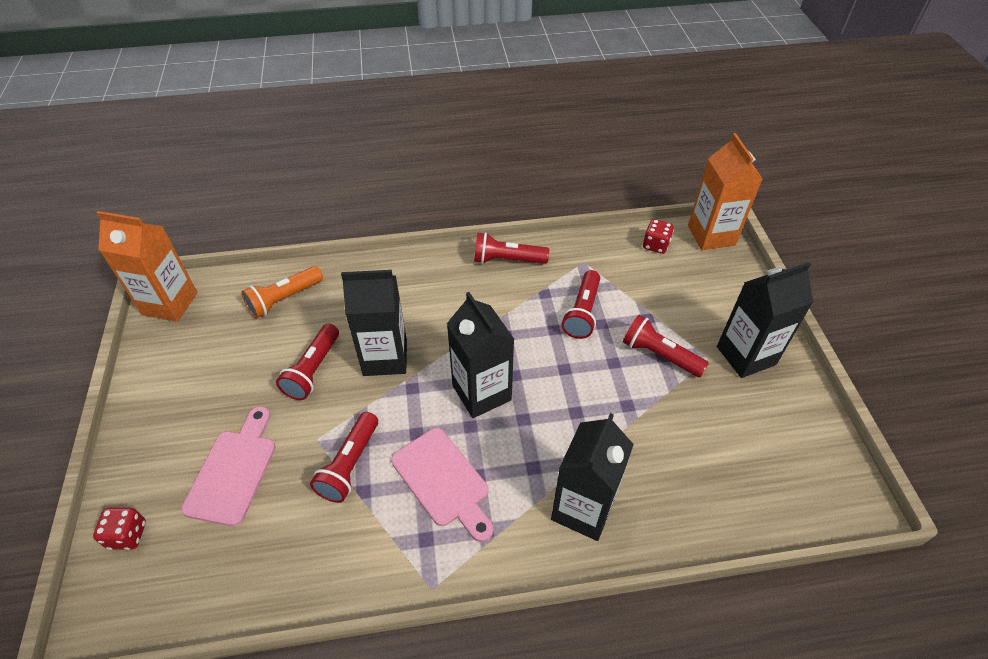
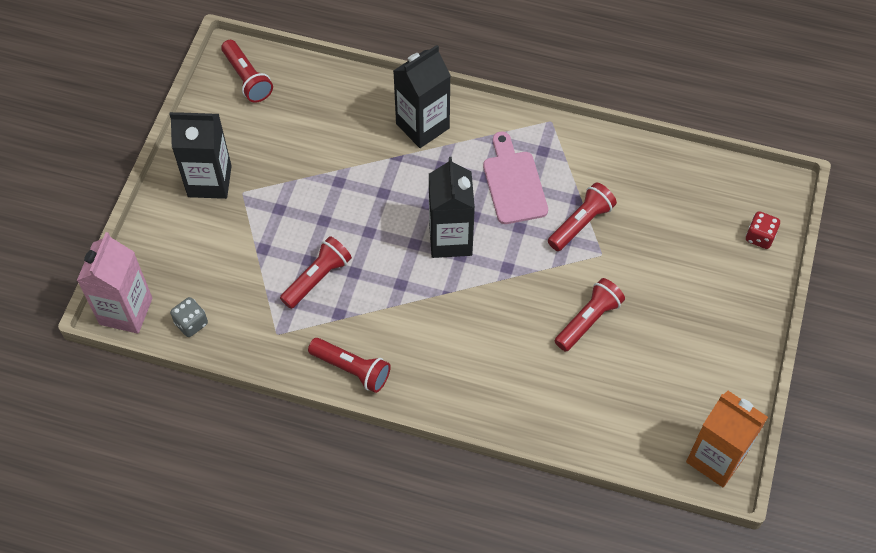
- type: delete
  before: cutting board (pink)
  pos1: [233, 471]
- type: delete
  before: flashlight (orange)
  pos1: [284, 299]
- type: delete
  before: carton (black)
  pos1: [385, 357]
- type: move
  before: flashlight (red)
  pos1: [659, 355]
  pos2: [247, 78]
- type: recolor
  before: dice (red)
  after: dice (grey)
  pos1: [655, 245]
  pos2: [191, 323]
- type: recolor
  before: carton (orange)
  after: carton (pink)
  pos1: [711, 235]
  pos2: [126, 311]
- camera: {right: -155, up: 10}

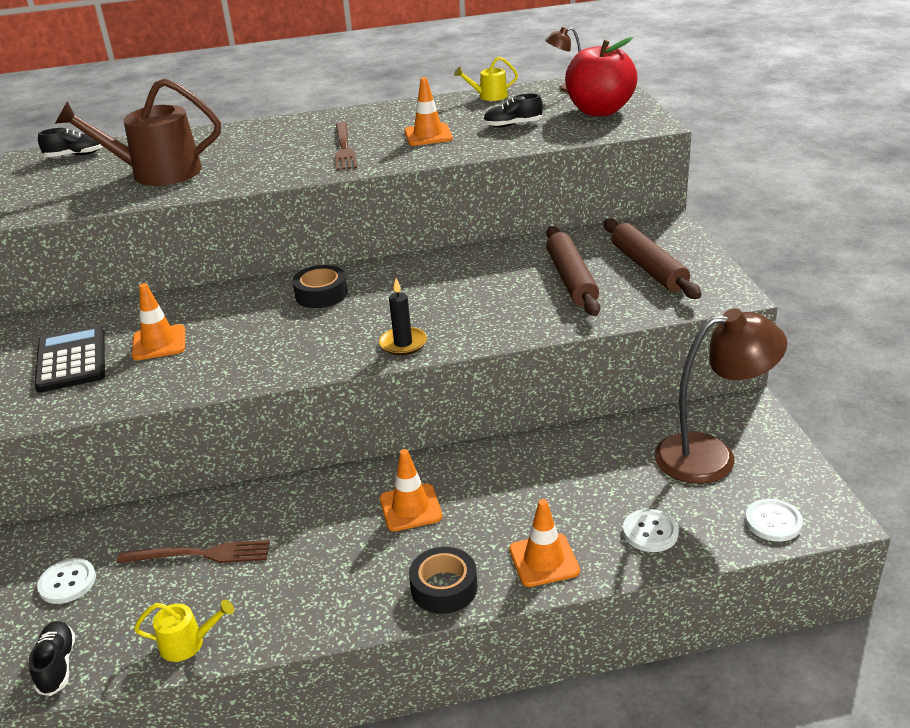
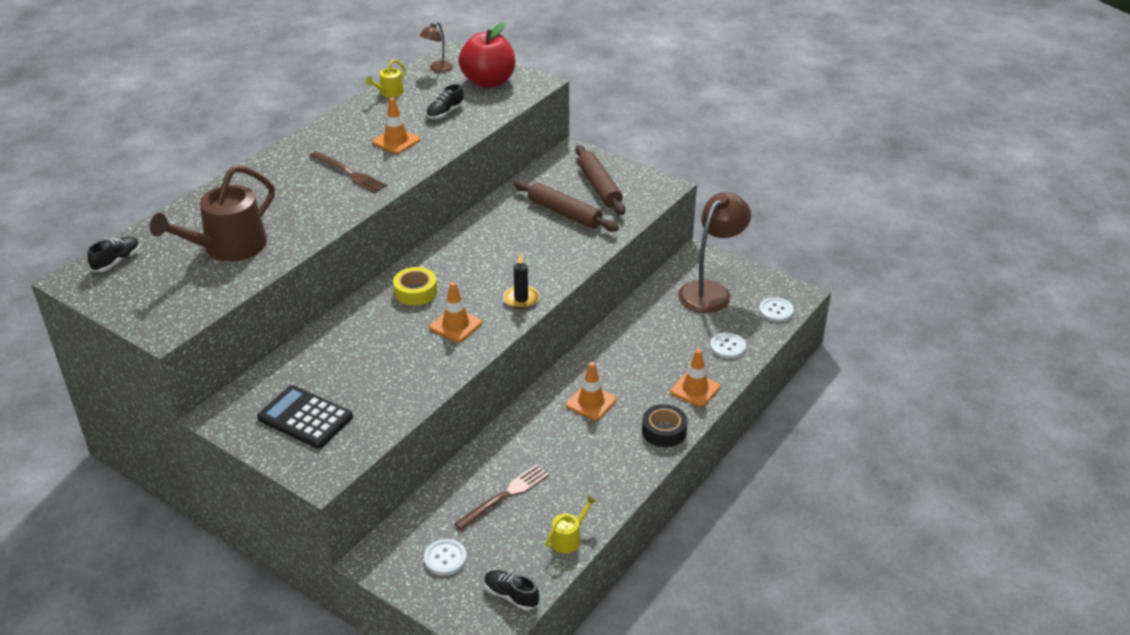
- type: move
  before: traffic cone (orange)
  pos1: [159, 343]
  pos2: [456, 325]
- type: recolor
  before: tape (black)
  after: tape (yellow)
  pos1: [321, 294]
  pos2: [415, 292]
- type: rotate
  before: rolling pin (brown)
  pos1: [648, 268]
  pos2: [599, 186]
  turn: 45
- camera: {right: -45, up: 5}

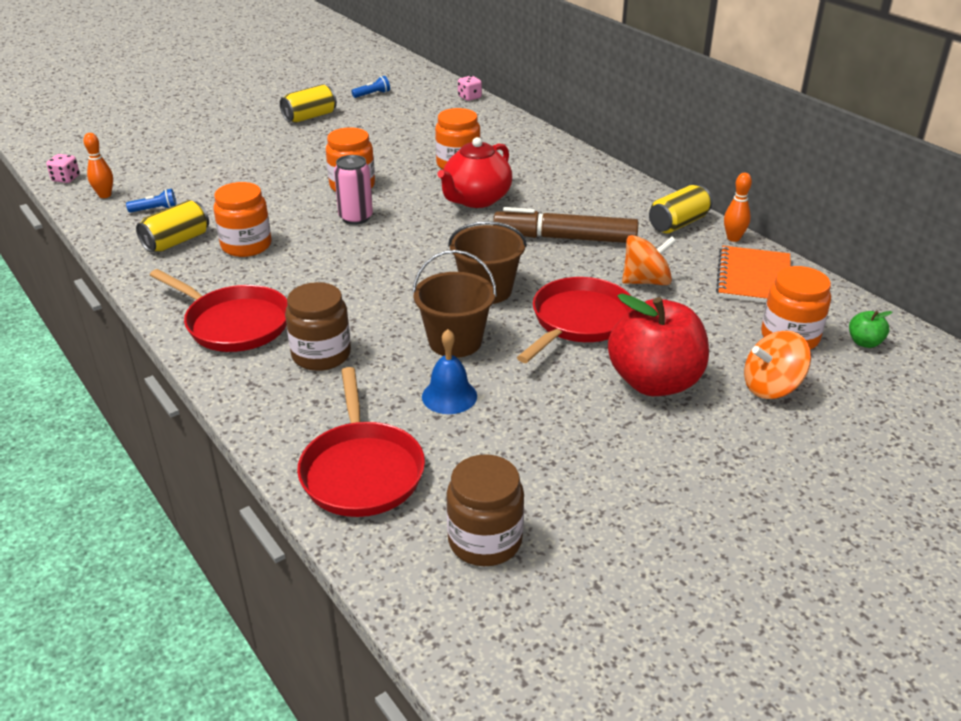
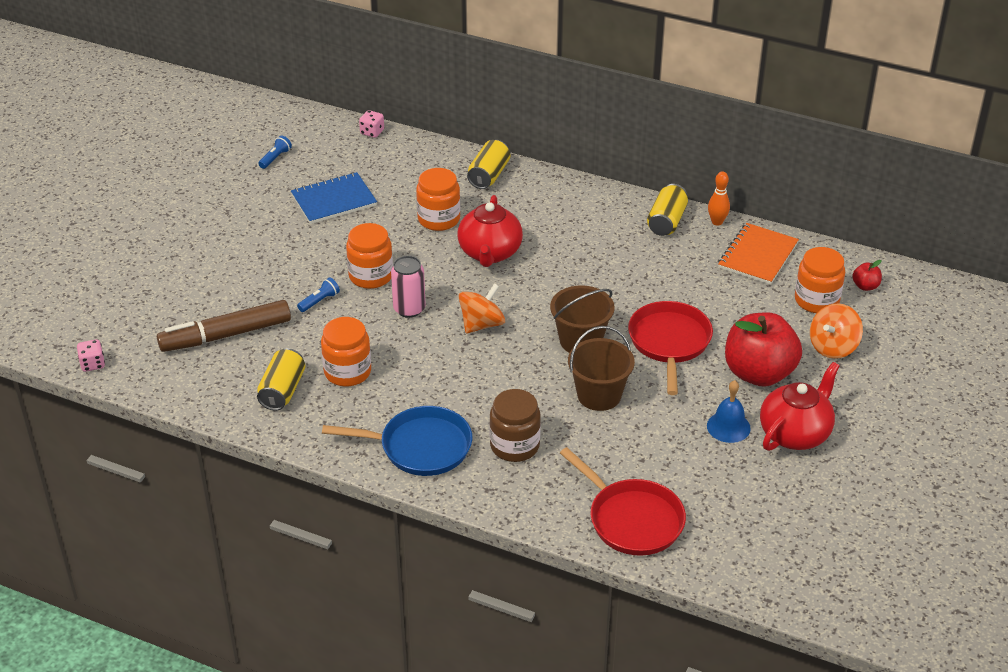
- type: delete
  before: bowling pin (orange)
  pos1: [105, 195]
- type: move
  before: flashlight (blue)
  pos1: [155, 210]
  pos2: [319, 301]
- type: recolor
  before: pan (red)
  after: pan (blue)
  pos1: [234, 324]
  pos2: [420, 447]
- type: move
  before: can (yellow)
  pos1: [310, 117]
  pos2: [489, 175]
- type: move
  before: bell (blue)
  pos1: [449, 396]
  pos2: [728, 427]
- type: delete
  before: jar (brown)
  pos1: [485, 541]
- type: move
  before: marker (brown)
  pos1: [565, 238]
  pos2: [226, 335]
- type: move
  before: spinning top (orange)
  pos1: [646, 281]
  pos2: [482, 324]
- type: rotate
  before: notebook (orange)
  pos1: [754, 278]
  pos2: [758, 256]
  turn: 45
- type: recolor
  before: apple (green)
  after: apple (red)
  pos1: [864, 342]
  pos2: [865, 286]
- type: insert
  after: notebook (blue)
  pos2: [334, 200]
- type: insert
  after: teapot (red)
  pos2: [795, 433]
- camera: {right: -30, up: 5}

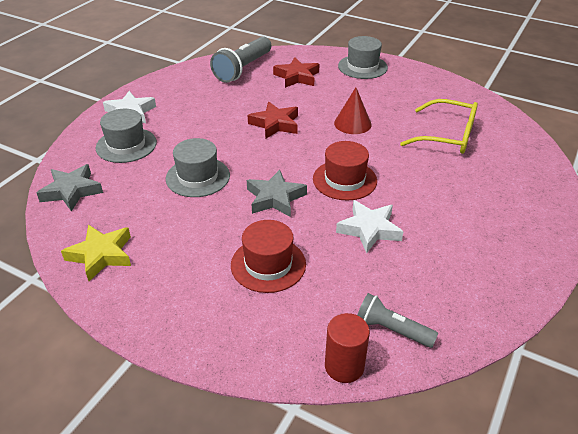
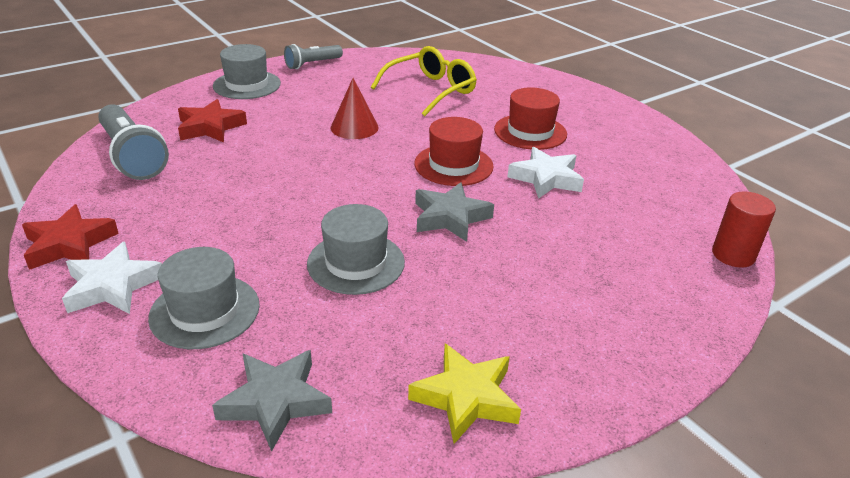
- type: move
  before: hat (red)
  pos1: [268, 264]
  pos2: [530, 132]
- type: move
  before: star (red)
  pos1: [275, 124]
  pos2: [69, 244]
- type: move
  before: flashlight (grey)
  pos1: [392, 330]
  pos2: [312, 64]
- camera: {right: -65, up: -5}

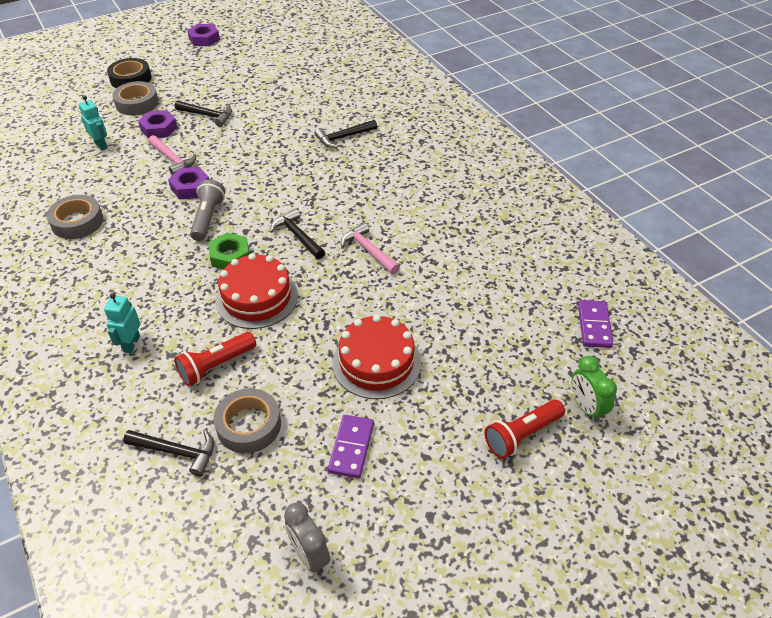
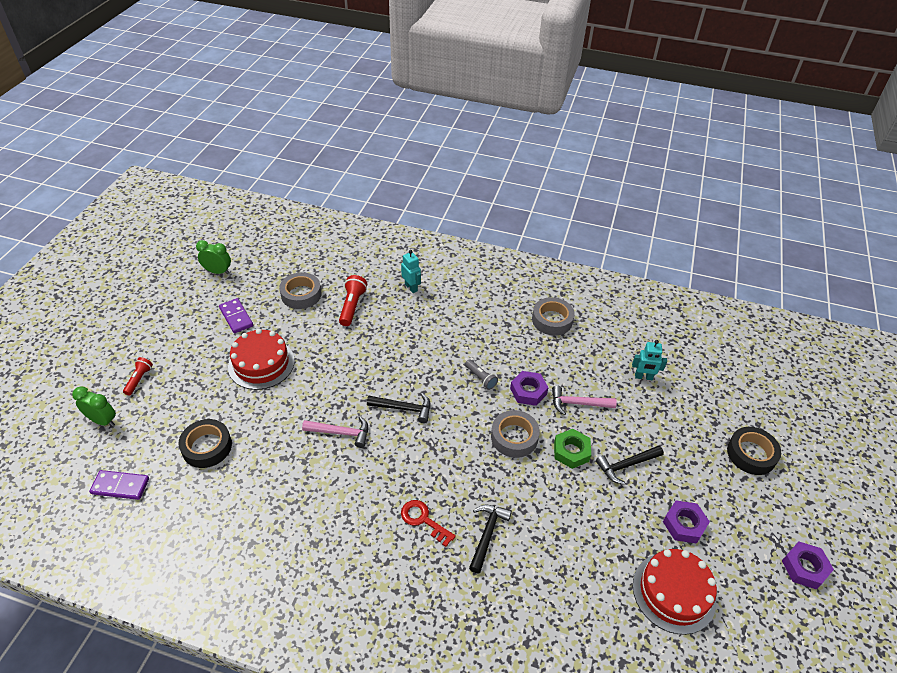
- type: move
  before: tape (grey)
  pos1: [137, 103]
  pos2: [514, 437]
- type: delete
  before: hammer (black)
  pos1: [177, 452]
- type: move
  before: nut (purple)
  pos1: [159, 129]
  pos2: [684, 524]
- type: resize
  before: flashlight (grey)
  pos1: [208, 218]
  pos2: [481, 378]
  scale: 0.65
- type: move
  before: nut (green)
  pos1: [230, 256]
  pos2: [571, 451]
- type: move
  before: cake (red)
  pos1: [257, 297]
  pos2: [674, 592]
- type: recolor
  before: clock (grey)
  after: clock (green)
  pos1: [309, 555]
  pos2: [218, 272]
- type: resize
  before: flashlight (red)
  pos1: [521, 435]
  pos2: [139, 379]
  scale: 0.65
- type: rotate
  before: domino (purple)
  pos1: [594, 325]
  pos2: [120, 486]
  turn: -45
- type: insert
  after: tape (black)
  pos2: [207, 447]
- type: insert
  after: key (red)
  pos2: [423, 520]
- camera: {right: 135, up: 0}

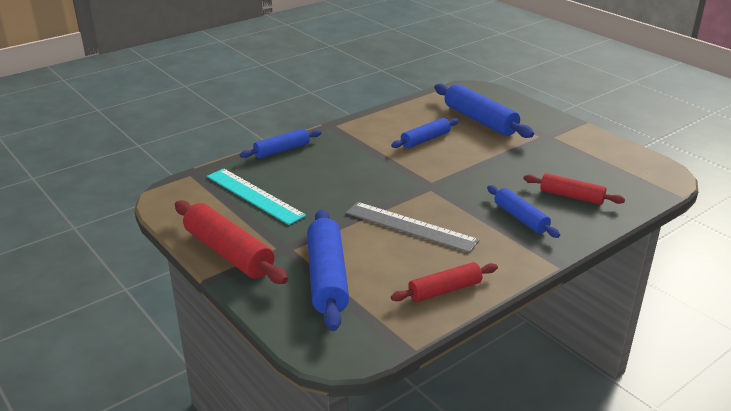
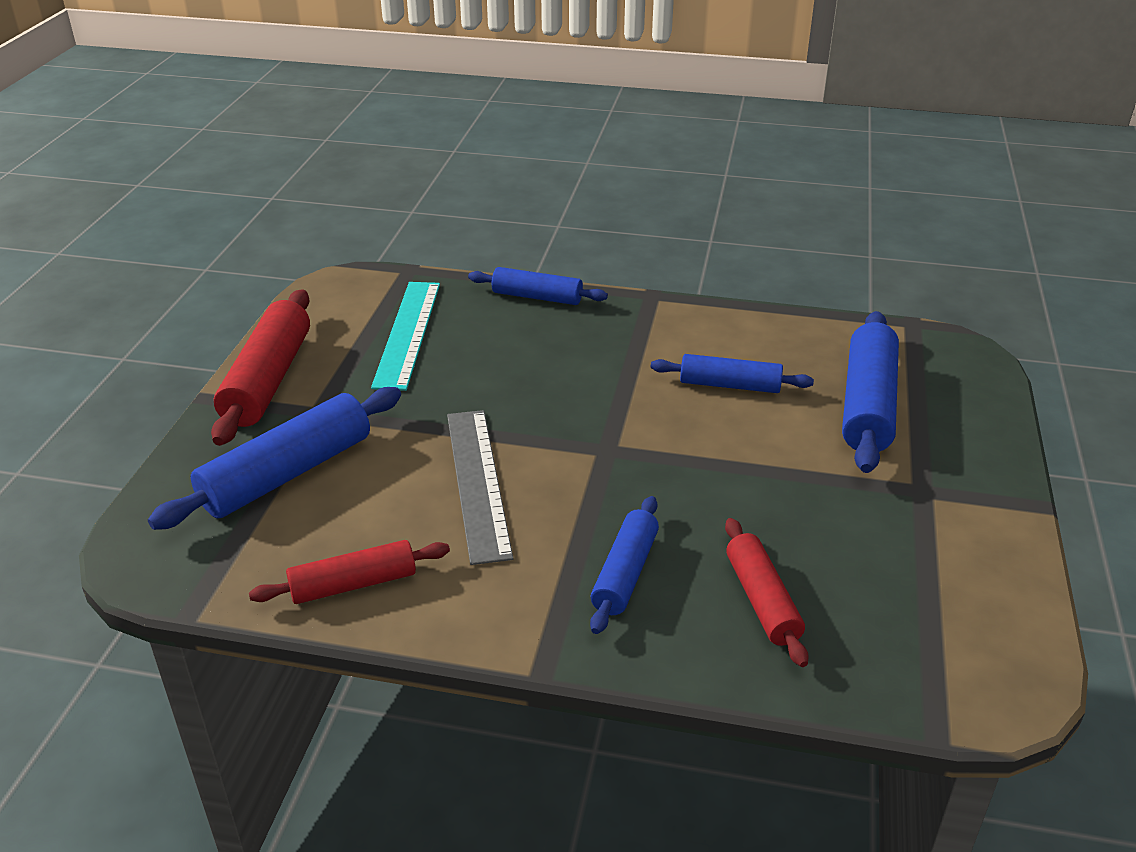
- type: rotate
  before: rolling pin (red)
  pos1: [445, 290]
  pos2: [353, 584]
  turn: -45
- camera: {right: 50, up: 5}

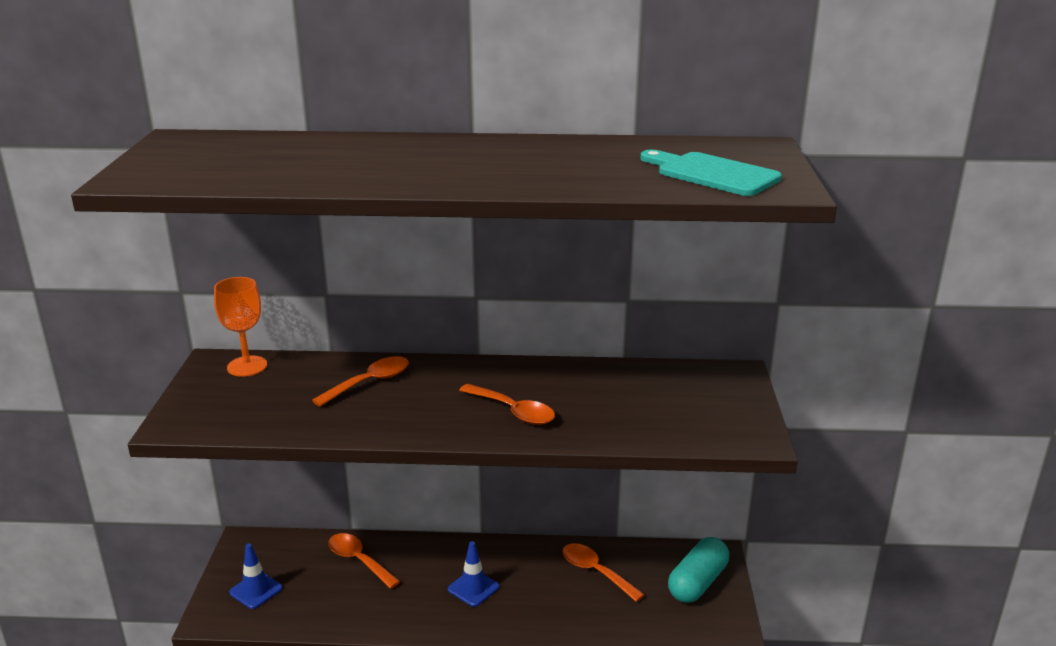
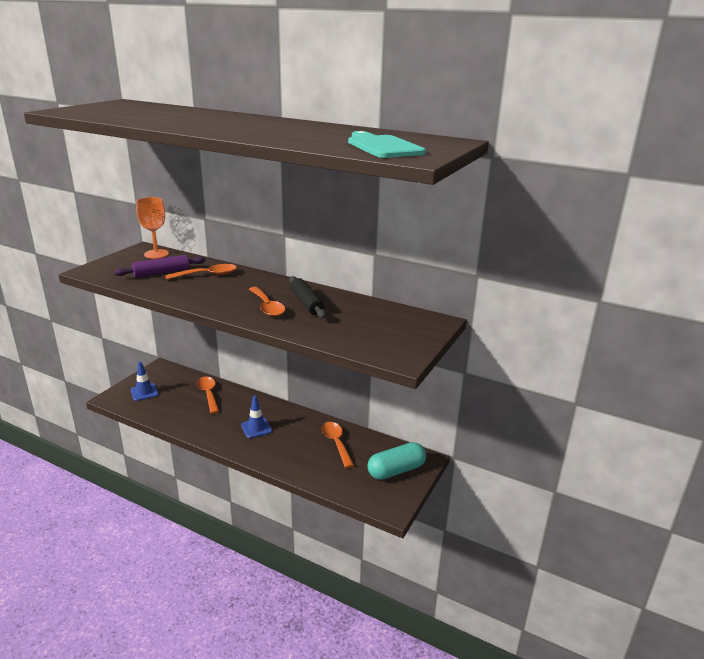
- type: insert
  after: rolling pin (purple)
  pos2: [161, 272]
- type: insert
  after: rolling pin (black)
  pos2: [306, 303]
- camera: {right: 25, up: 0}

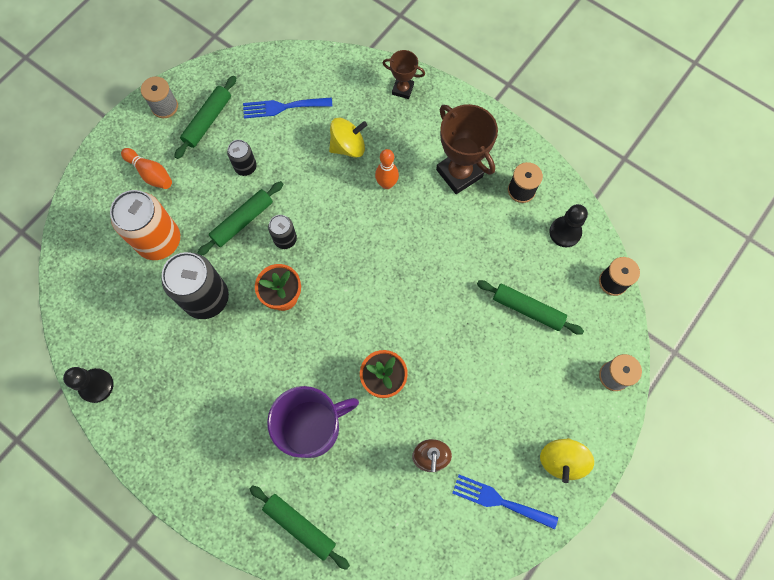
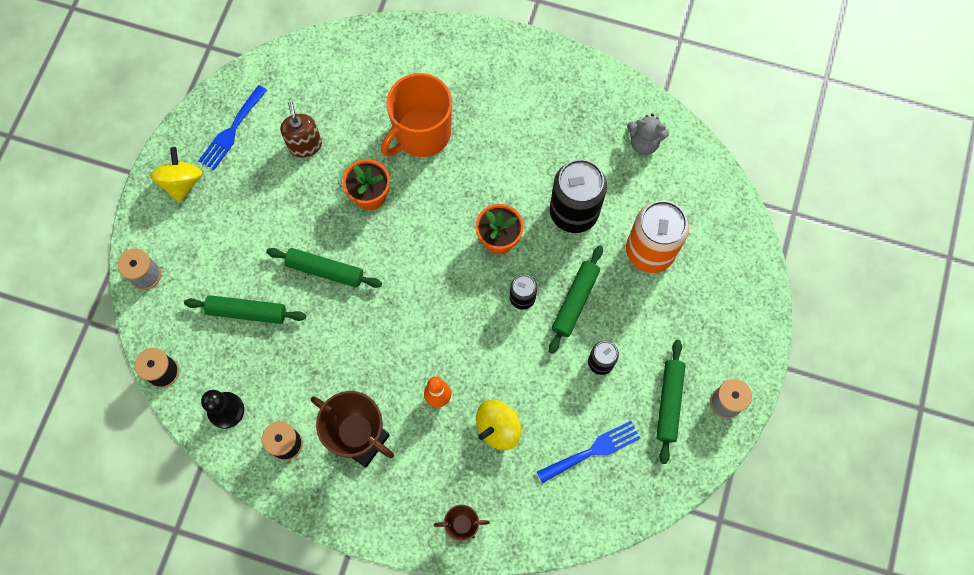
- type: delete
  before: pawn (black)
  pos1: [96, 386]
- type: delete
  before: bowling pin (orange)
  pos1: [150, 173]
- type: move
  before: rolling pin (green)
  pos1: [299, 526]
  pos2: [325, 270]
- type: recolor
  before: mug (purple)
  after: mug (orange)
  pos1: [312, 427]
  pos2: [421, 134]
- type: rotate
  before: fork (blue)
  pos1: [499, 501]
  pos2: [232, 131]
  turn: 120
- type: insert
  after: teddy bear (grey)
  pos2: [644, 143]
- camera: {right: 160, up: 0}

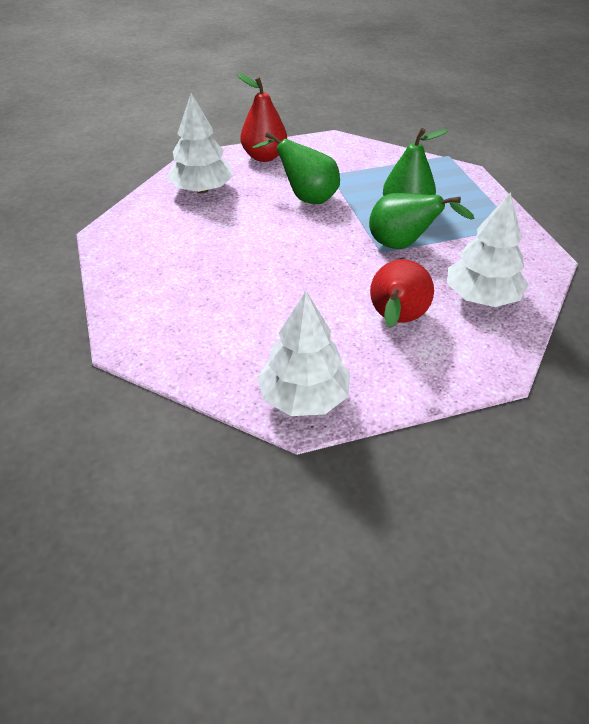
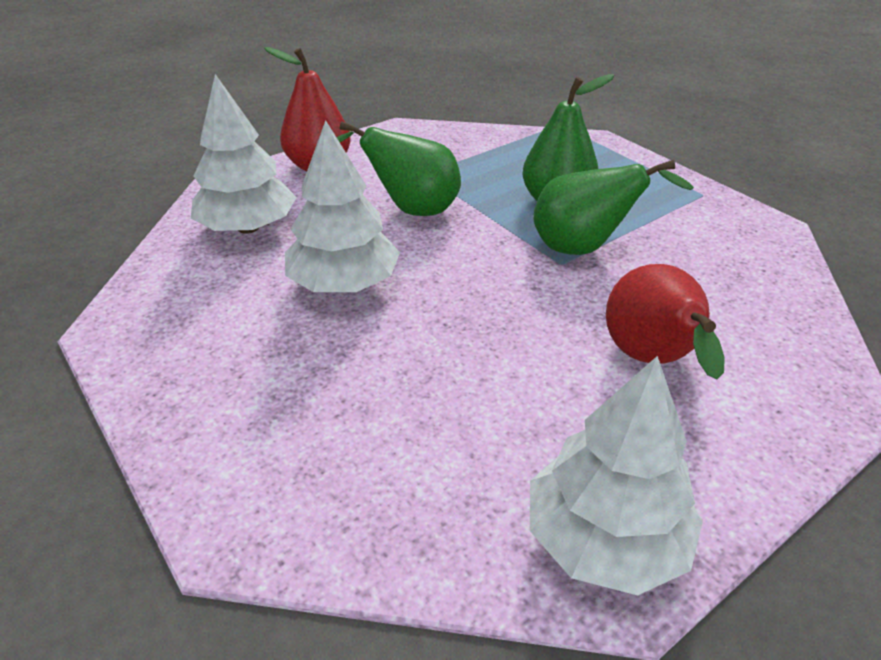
- type: move
  before: tree (white)
  pos1: [482, 297]
  pos2: [344, 283]
- camera: {right: -20, up: -5}

